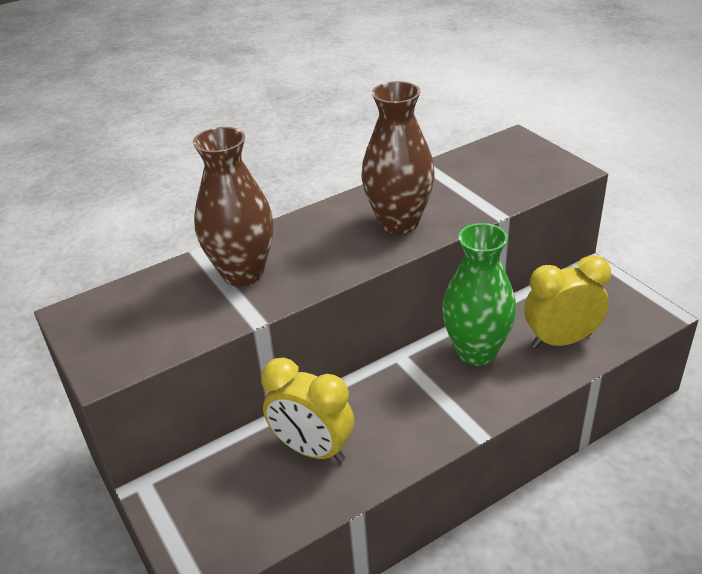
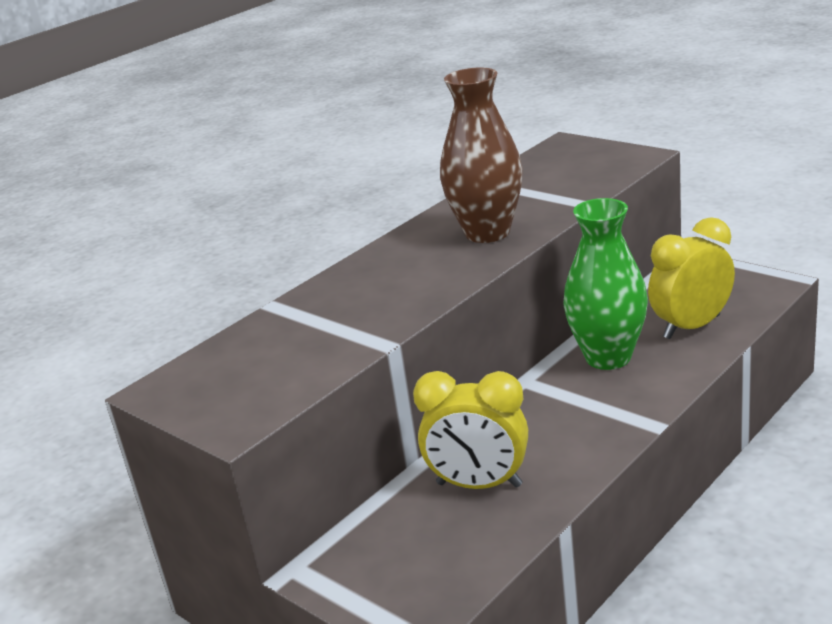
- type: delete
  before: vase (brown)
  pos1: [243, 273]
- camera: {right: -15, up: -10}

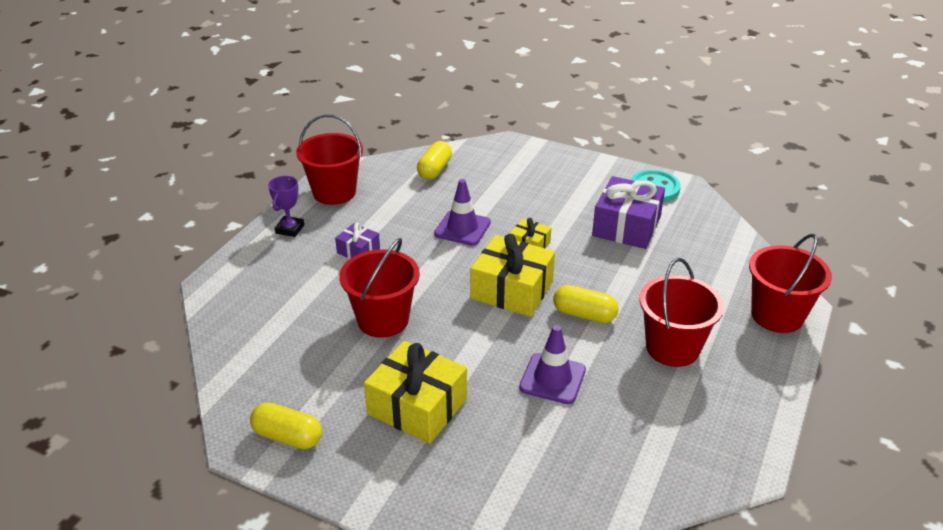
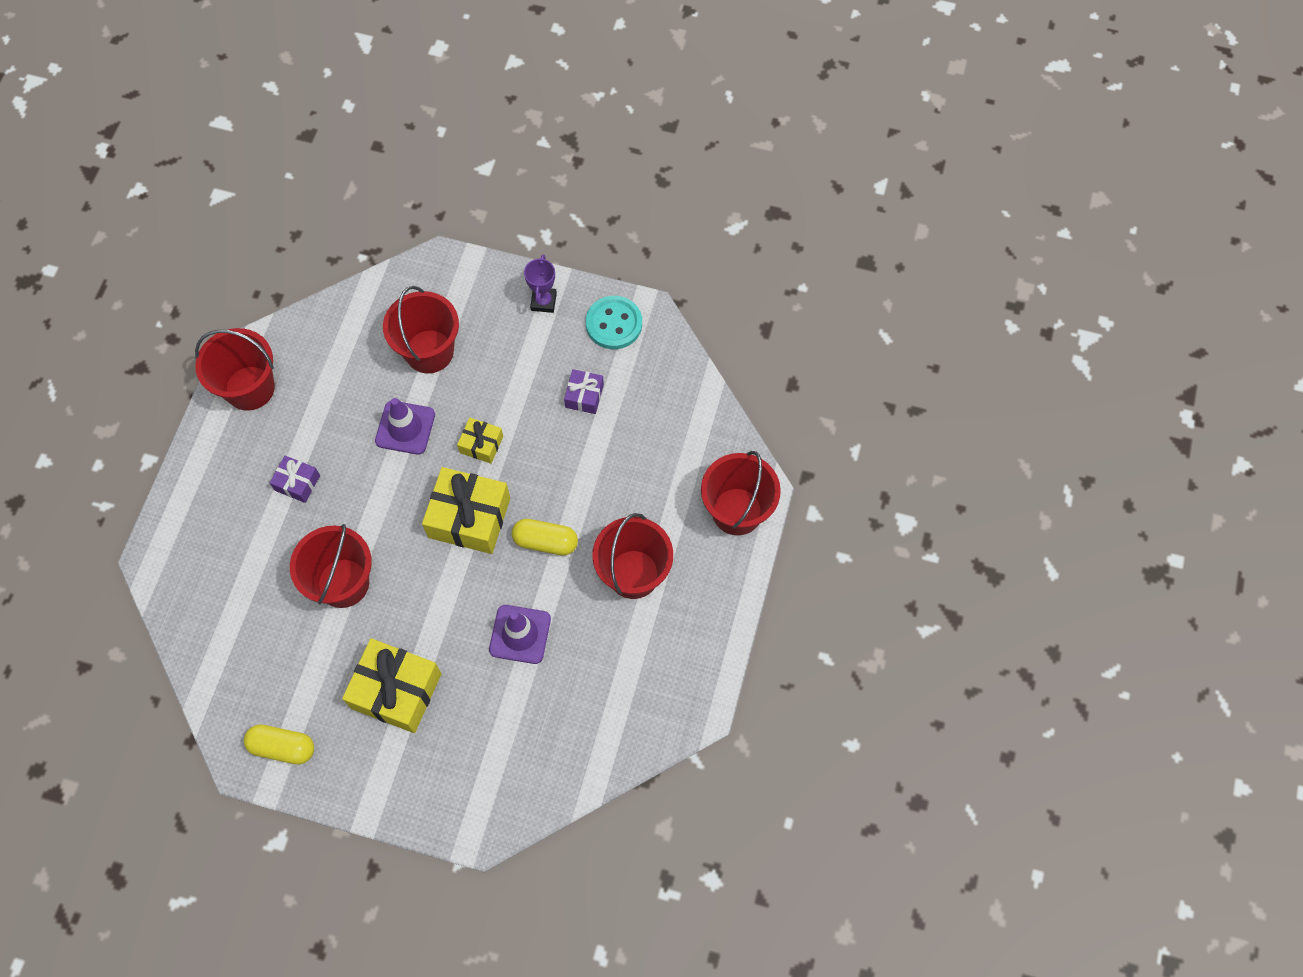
- type: move
  before: trophy (purple)
  pos1: [290, 229]
  pos2: [543, 301]
- type: delete
  before: capsule (yellow)
  pos1: [435, 170]
- type: resize
  before: gift (purple)
  pos1: [626, 226]
  pos2: [584, 396]
  scale: 0.52
- type: insert
  after: bucket (red)
  pos2: [429, 351]
- camera: {right: -10, up: 30}

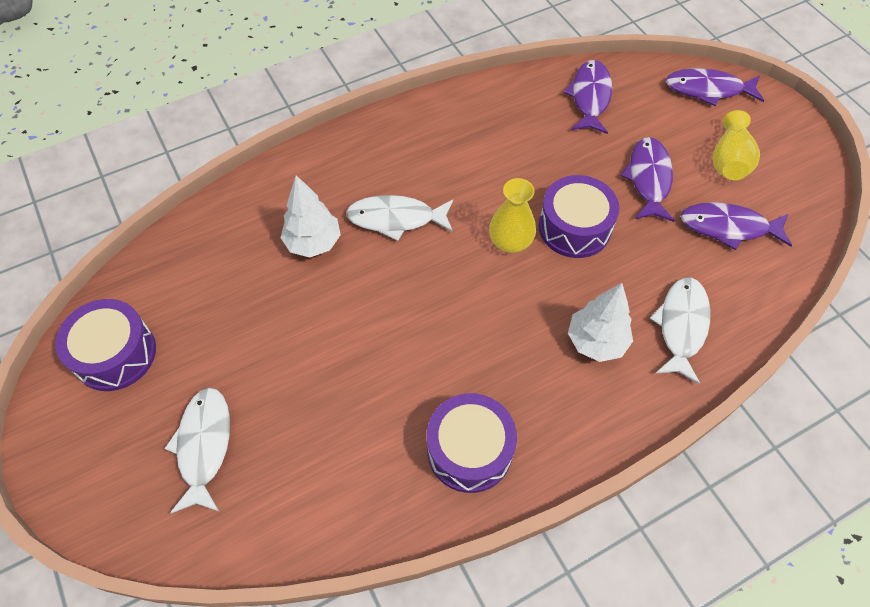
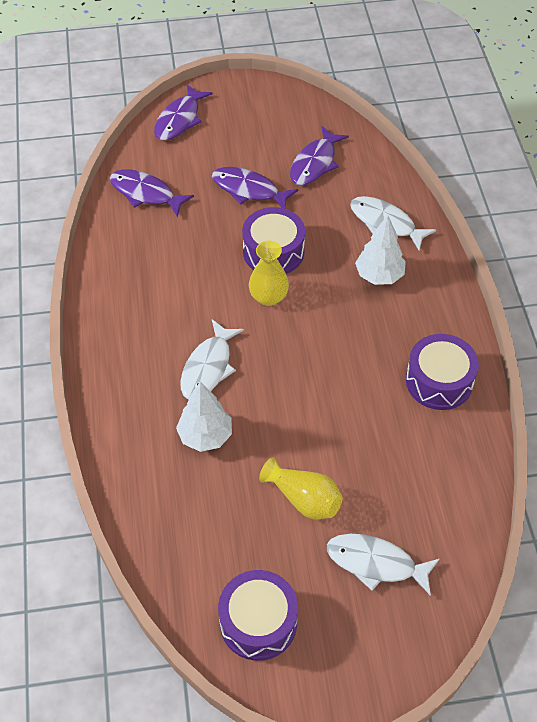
- type: move
  before: vase (yellow)
  pos1: [729, 160]
  pos2: [304, 499]
- camera: {right: -70, up: -5}

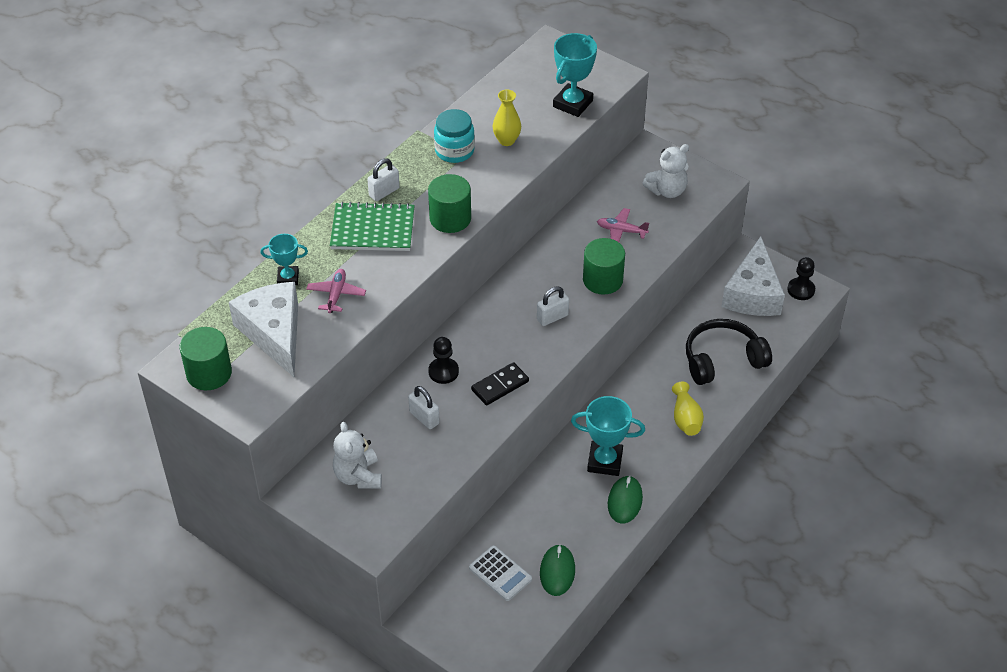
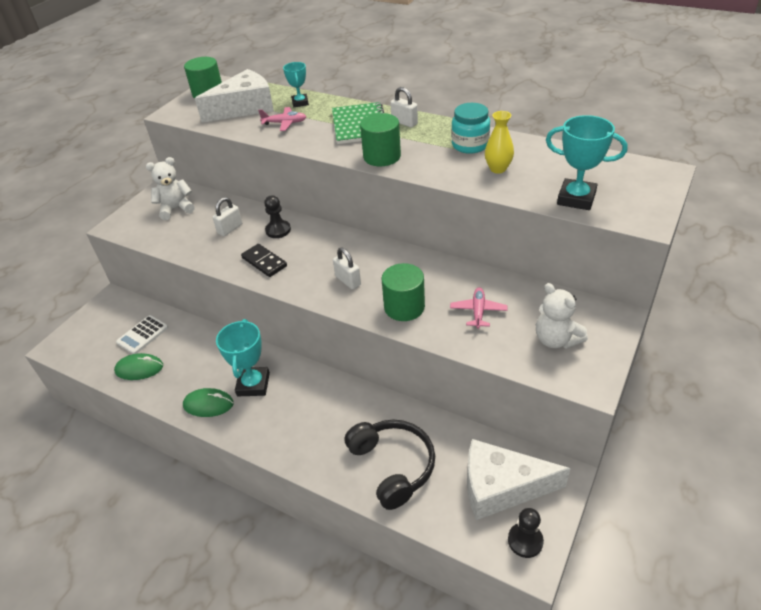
- type: delete
  before: vase (yellow)
  pos1: [685, 419]
- camera: {right: 85, up: -5}

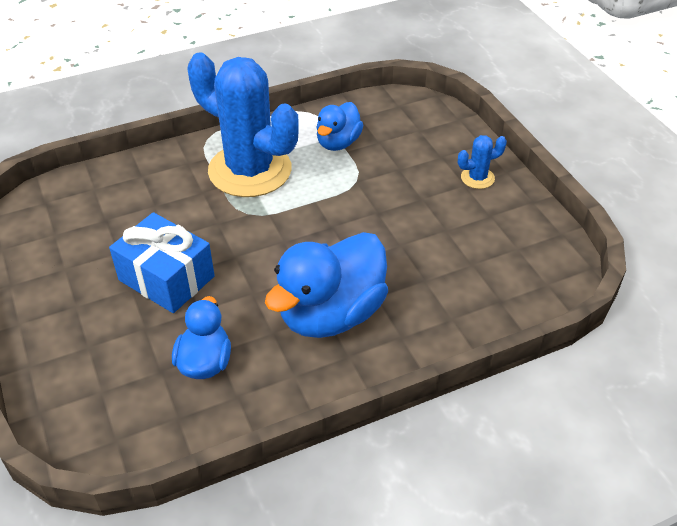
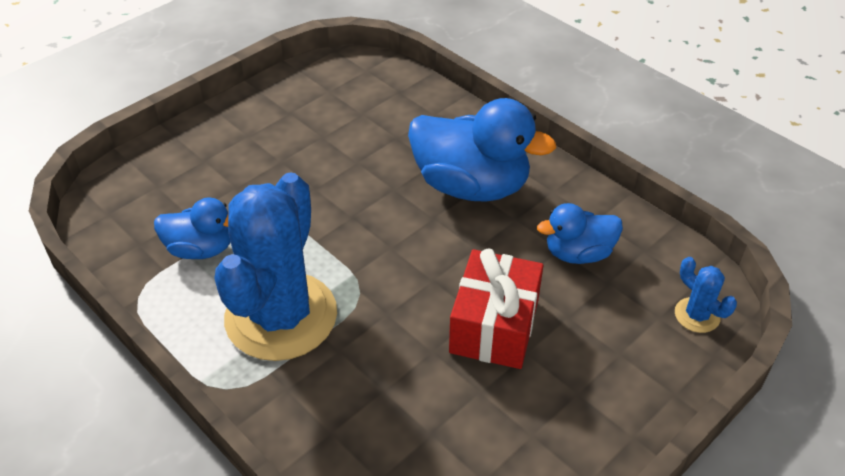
- type: recolor
  before: gift (blue)
  after: gift (red)
  pos1: [166, 278]
  pos2: [494, 326]
- type: move
  before: cactus (blue)
  pos1: [477, 178]
  pos2: [697, 315]
- camera: {right: -110, up: 0}

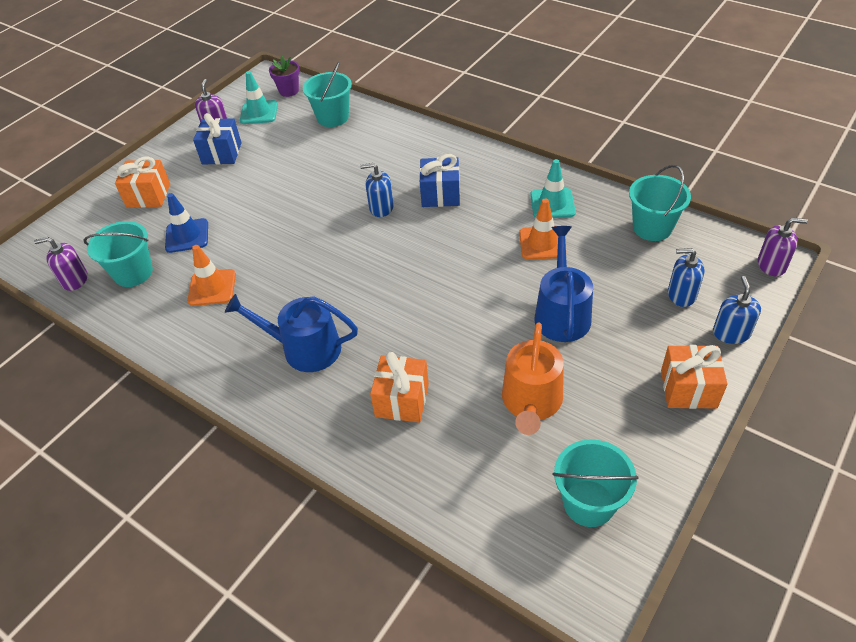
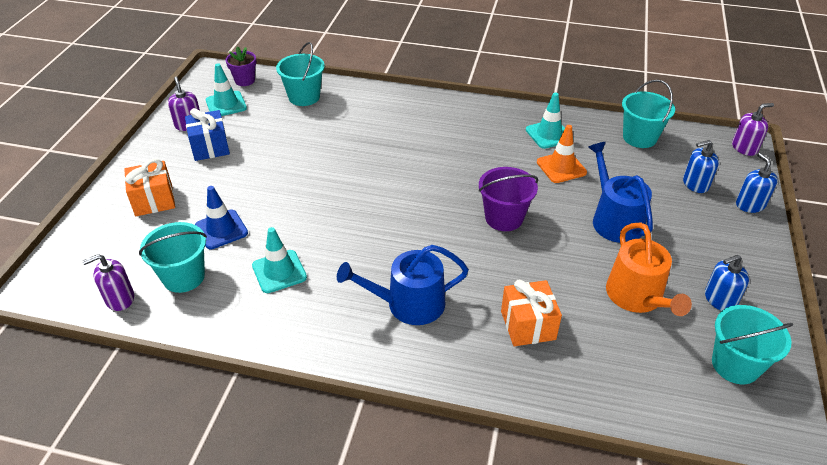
- type: recolor
  before: traffic cone (orange)
  after: traffic cone (turquoise)
  pos1: [212, 288]
  pos2: [279, 271]
- type: move
  before: soap dispenser (blue)
  pos1: [381, 208]
  pos2: [720, 299]
- type: delete
  before: gift (blue)
  pos1: [440, 194]
- type: delete
  before: gift (orange)
  pos1: [688, 389]
- type: insert
  after: bucket (purple)
  pos2: [504, 218]
- camera: {right: -25, up: -5}

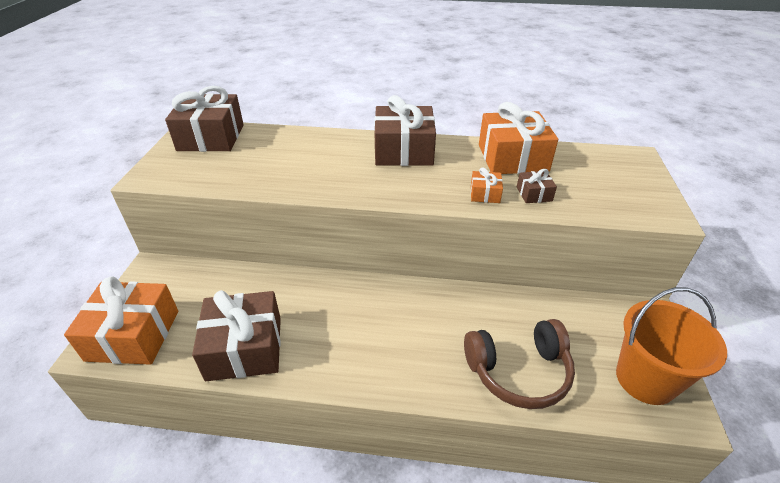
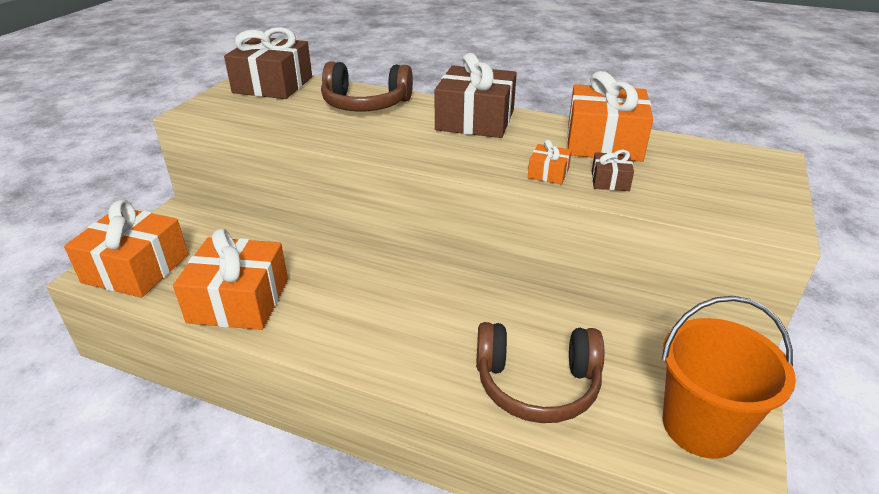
- type: recolor
  before: gift (brown)
  after: gift (orange)
  pos1: [244, 348]
  pos2: [239, 300]
- type: insert
  after: headphones (brown)
  pos2: [365, 104]
- camera: {right: 15, up: -5}

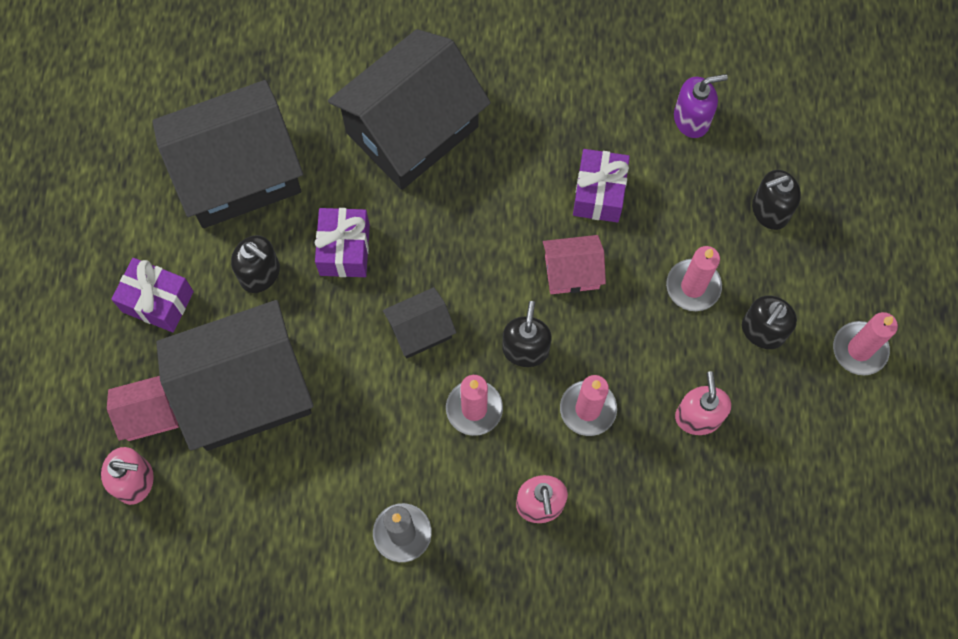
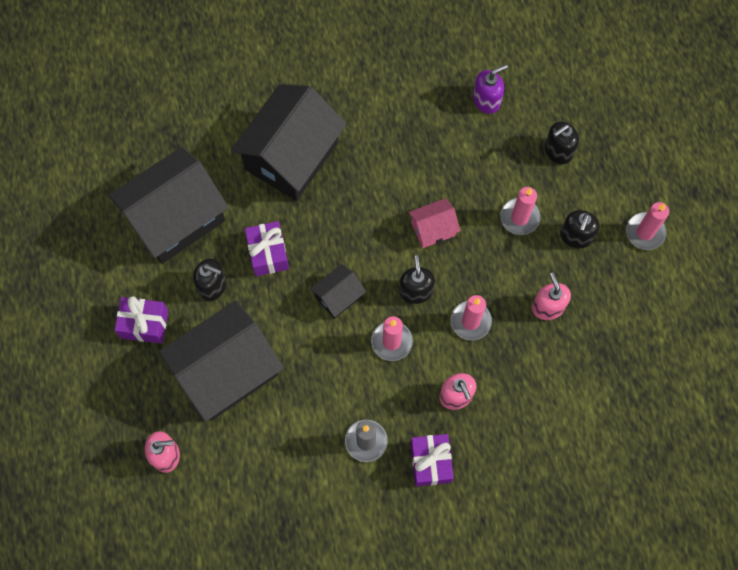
- type: delete
  before: house (pink)
  pos1: [149, 414]
- type: move
  before: gift (purple)
  pos1: [599, 193]
  pos2: [430, 462]
- camera: {right: -15, up: 0}

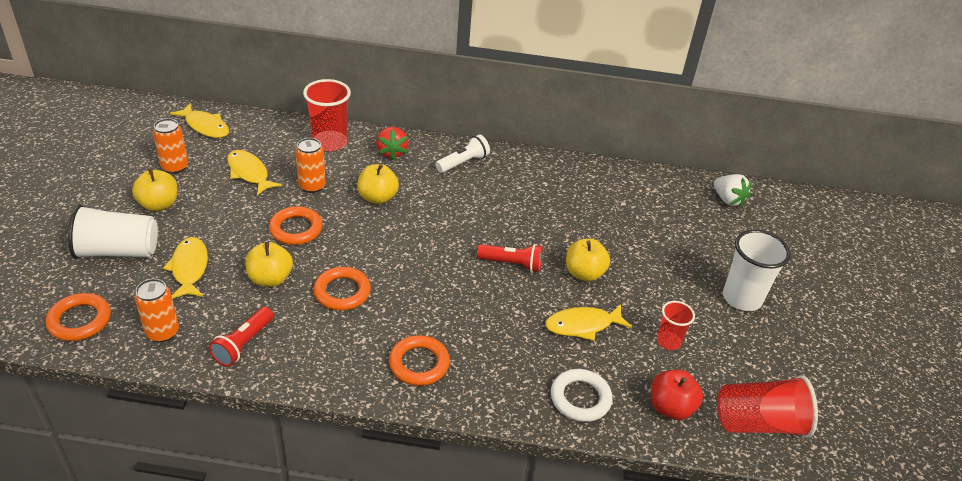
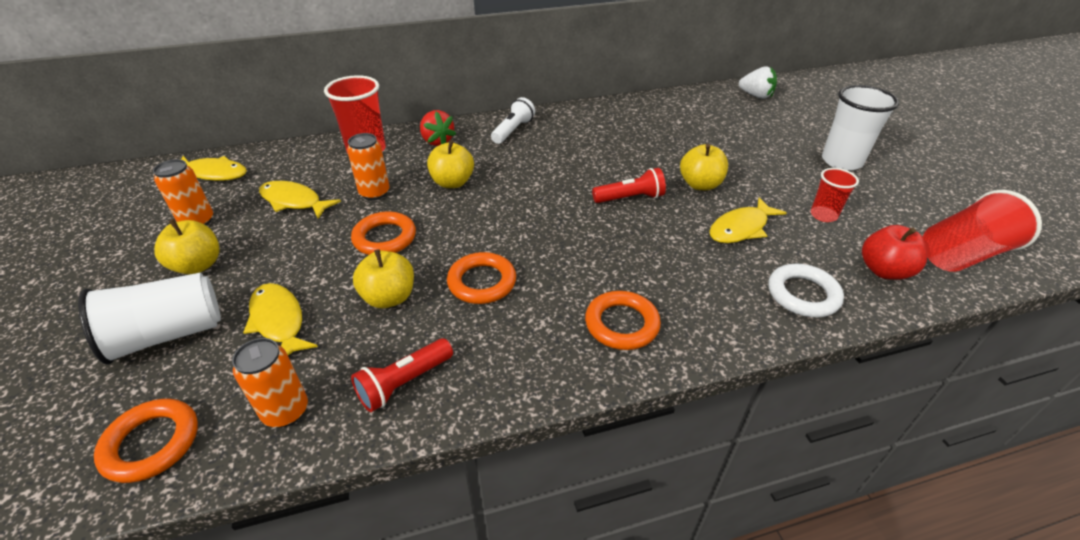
- type: rotate
  before: flashlight (red)
  pos1: [243, 344]
  pos2: [404, 383]
  turn: 45
- camera: {right: -20, up: 0}

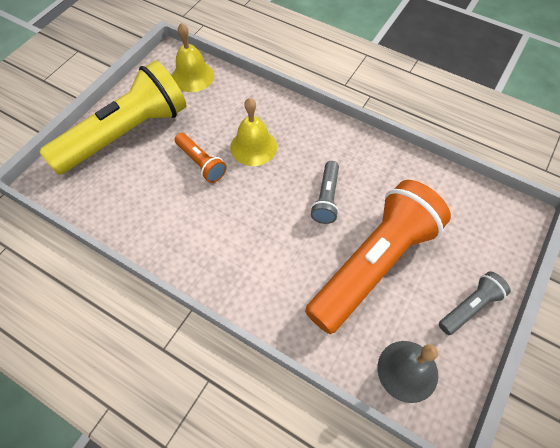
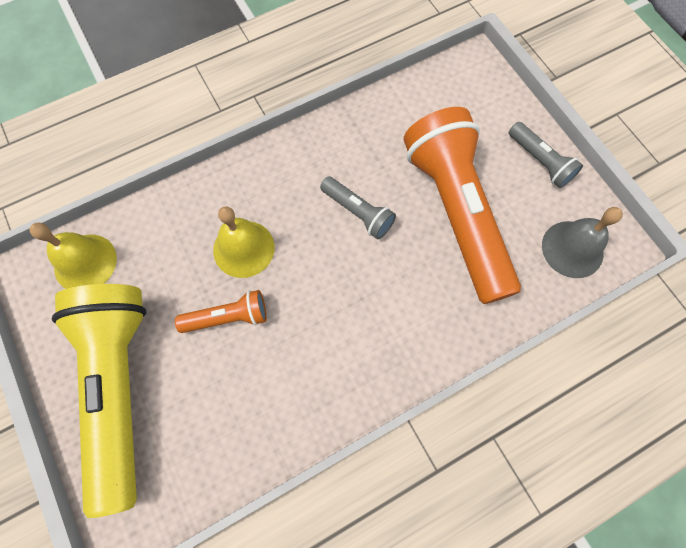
- type: rotate
  before: flashlight (grey)
  pos1: [470, 307]
  pos2: [540, 161]
  turn: 150
- camera: {right: -60, up: 10}

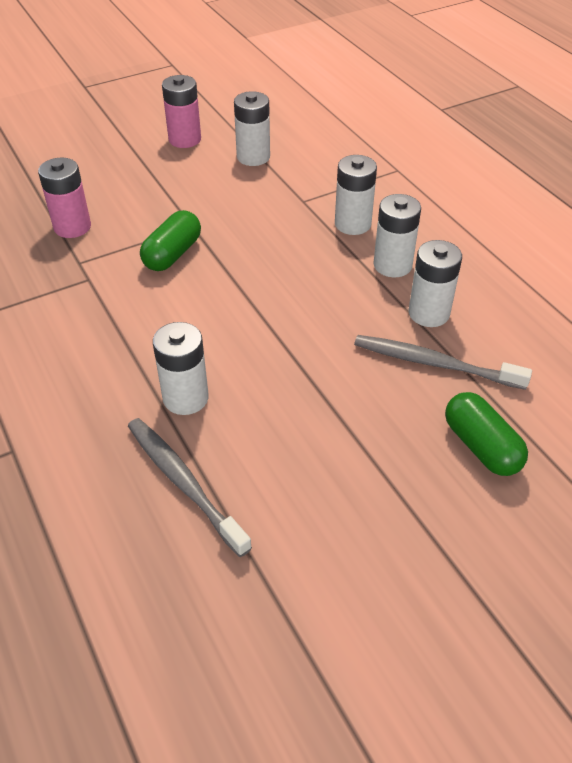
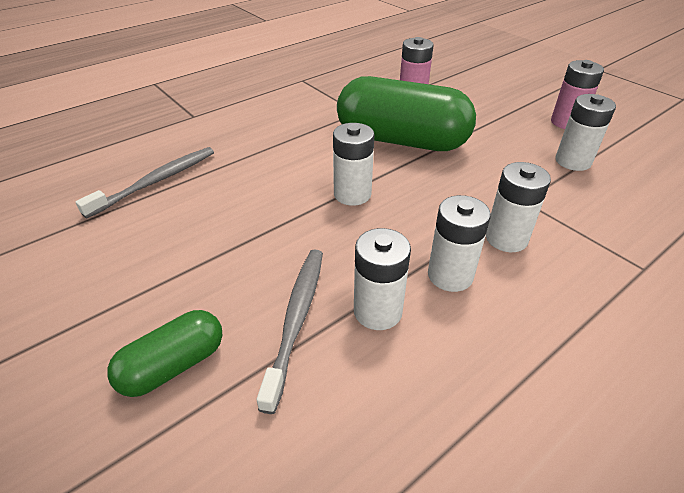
- type: resize
  before: capsule (green)
  pos1: [172, 254]
  pos2: [402, 140]
  scale: 1.98
- type: move
  before: battery (white)
  pos1: [185, 398]
  pos2: [352, 194]
- camera: {right: 80, up: -5}

